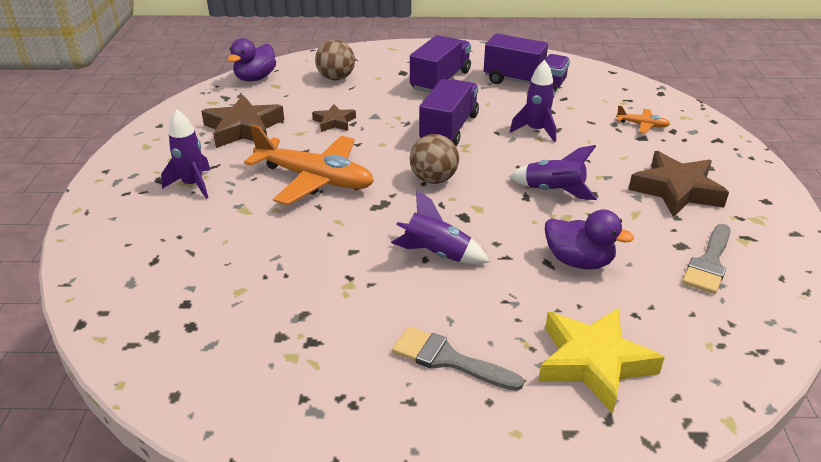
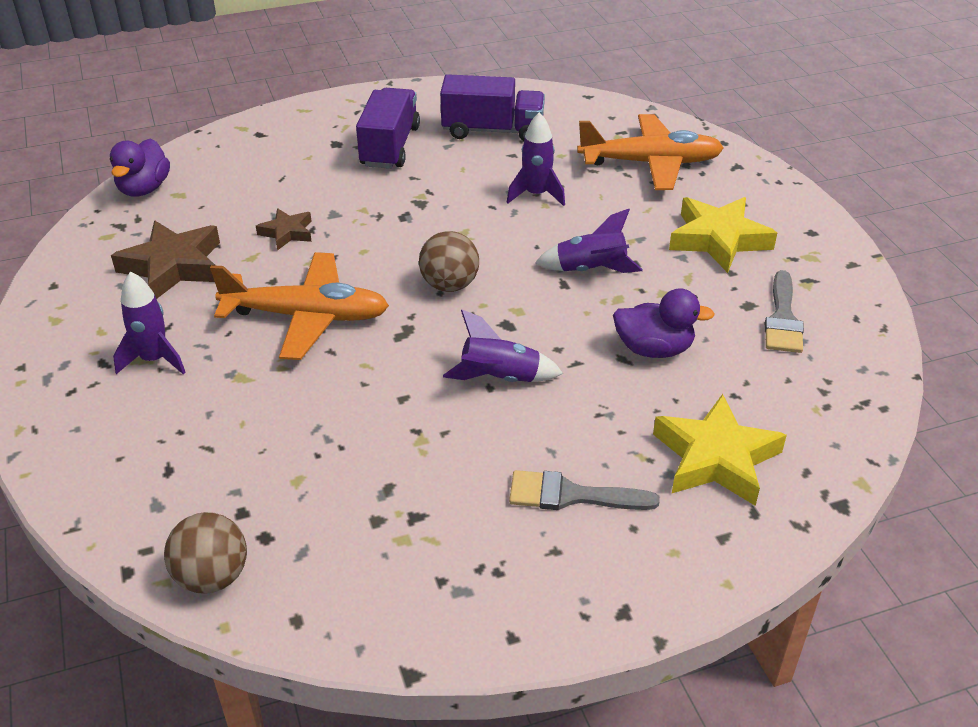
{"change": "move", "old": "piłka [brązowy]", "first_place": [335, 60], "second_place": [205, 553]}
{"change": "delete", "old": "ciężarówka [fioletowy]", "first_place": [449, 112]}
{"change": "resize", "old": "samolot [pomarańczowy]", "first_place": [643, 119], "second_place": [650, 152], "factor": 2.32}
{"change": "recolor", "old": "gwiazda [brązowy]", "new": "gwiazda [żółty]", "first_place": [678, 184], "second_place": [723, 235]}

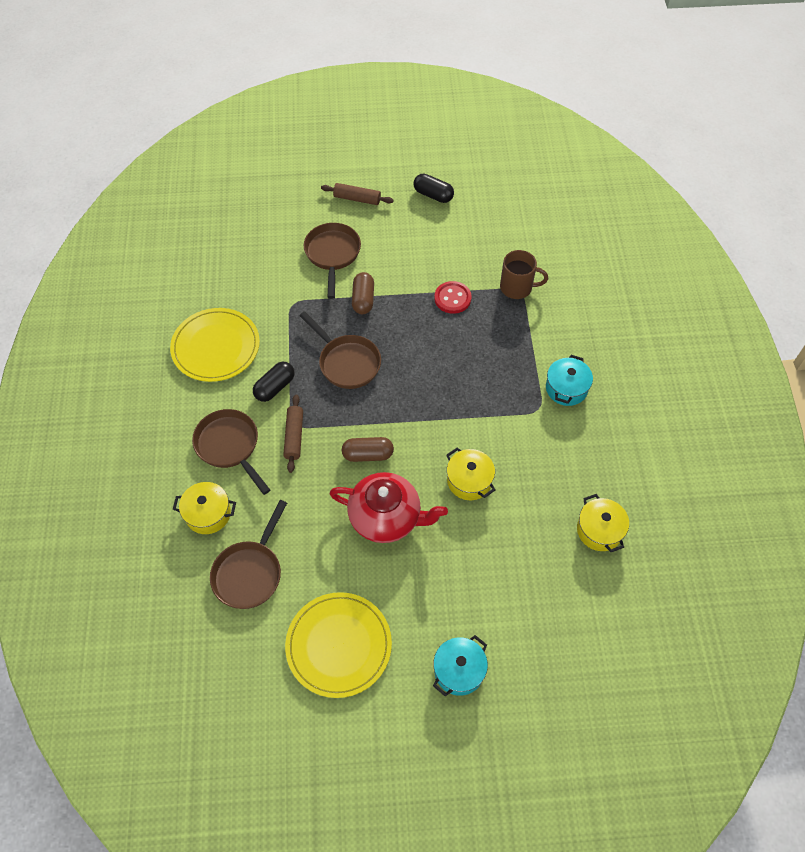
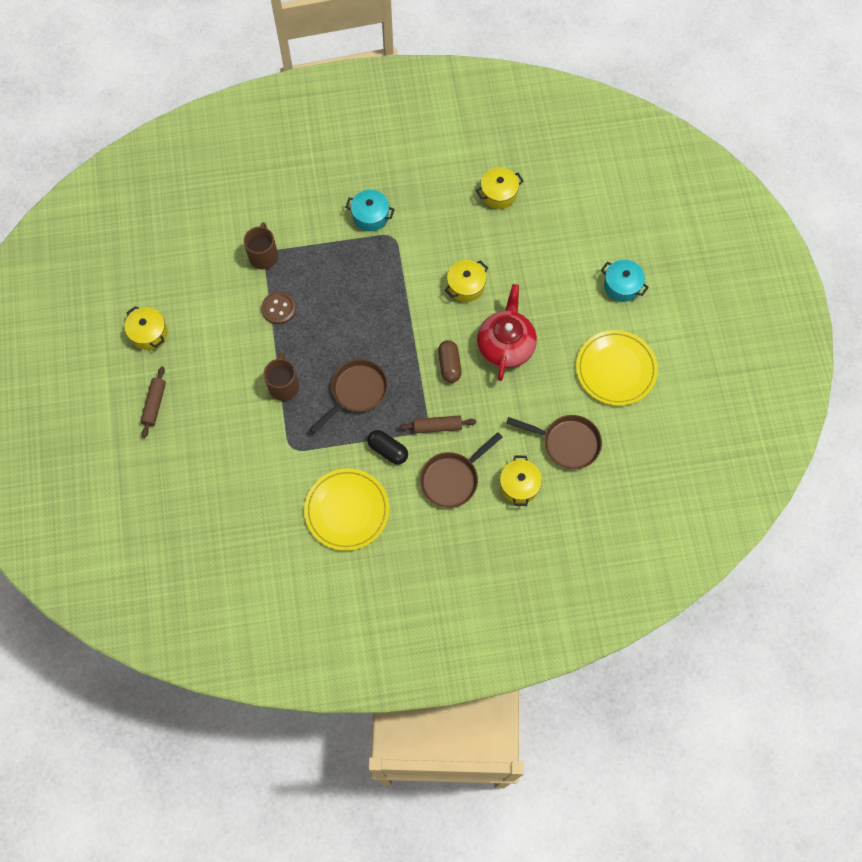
{"change": "delete", "old": "patelnia [brązowy]", "first_place": [332, 261]}
{"change": "replace", "old": "kapsułka [brązowy]", "new": "kubek [brązowy]", "first_place": [363, 293], "second_place": [281, 376]}
{"change": "replace", "old": "kapsułka [czarny]", "new": "garnek [żółty]", "first_place": [433, 188], "second_place": [146, 328]}
{"change": "recolor", "old": "guzik [czerwony]", "new": "guzik [brązowy]", "first_place": [453, 297], "second_place": [278, 308]}

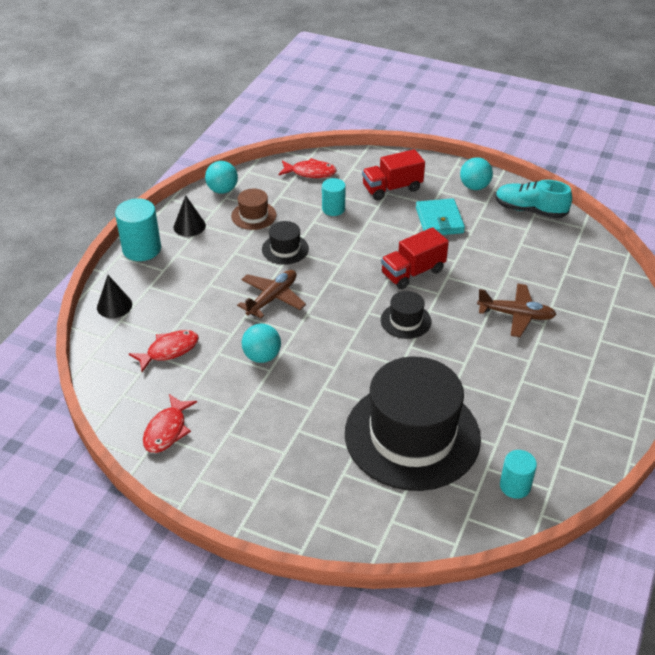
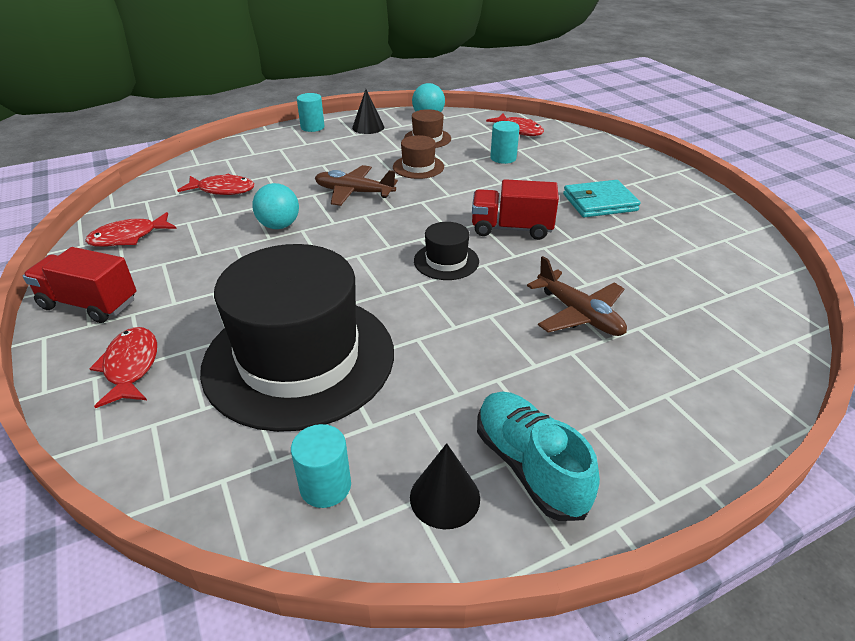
{"change": "move", "old": "stożek [czarny]", "first_place": [114, 296], "second_place": [445, 486]}
{"change": "resize", "old": "walec [turkusowy]", "first_place": [138, 229], "second_place": [310, 112], "factor": 0.63}
{"change": "rotate", "old": "samolot [brązowy]", "first_place": [271, 294], "second_place": [356, 185], "degrees": -150}
{"change": "recolor", "old": "kapelusz [czarny]", "new": "kapelusz [brązowy]", "first_place": [285, 242], "second_place": [418, 157]}
{"change": "move", "old": "ciężarówka [czerwony]", "first_place": [393, 174], "second_place": [79, 285]}
{"change": "rotate", "old": "portfel [turkusowy]", "first_place": [440, 216], "second_place": [601, 199], "degrees": 45}
{"change": "delete", "old": "piłka [turkusowy]", "first_place": [476, 173]}
{"change": "move", "old": "but [turkusowy]", "first_place": [533, 199], "second_place": [538, 456]}
{"change": "insert", "new": "ryba [czerwony]", "second_place": [123, 367]}

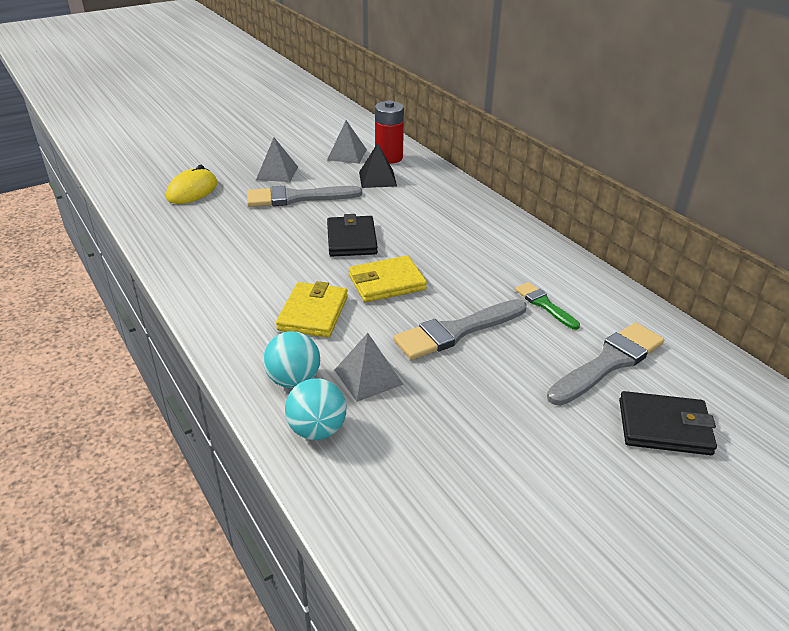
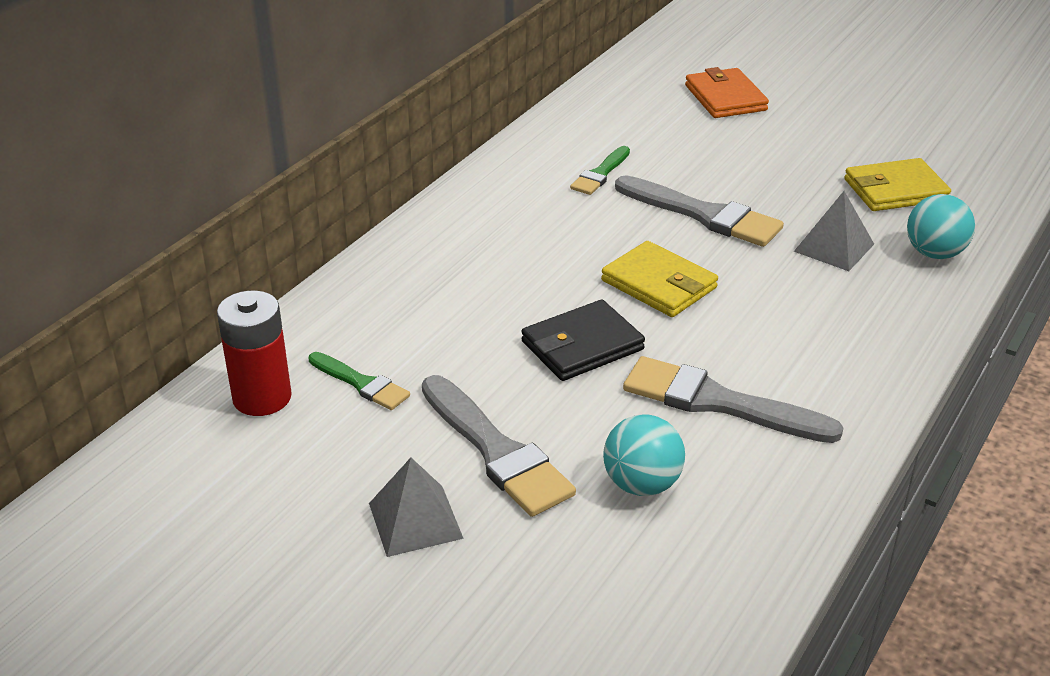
{"change": "delete", "old": "myszka [żółty]", "first_place": [191, 184]}
{"change": "move", "old": "piłka [turkusowy]", "first_place": [291, 359], "second_place": [644, 455]}
{"change": "move", "old": "portfel [żółty]", "first_place": [312, 309], "second_place": [897, 184]}
{"change": "delete", "old": "piramida [szary]", "first_place": [347, 141]}
{"change": "replace", "old": "piramida [czarny]", "new": "pędzel [zielony]", "first_place": [378, 165], "second_place": [359, 381]}
{"change": "move", "old": "pędzel [szary]", "first_place": [605, 364], "second_place": [733, 399]}
{"change": "recolor", "old": "portfel [czarny]", "new": "portfel [pomarańczowy]", "first_place": [668, 423], "second_place": [727, 92]}

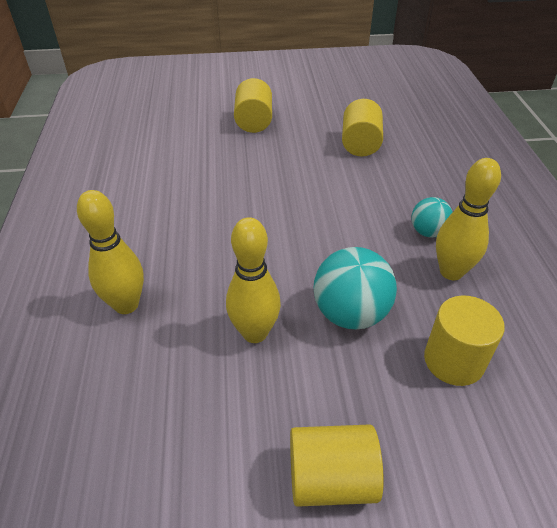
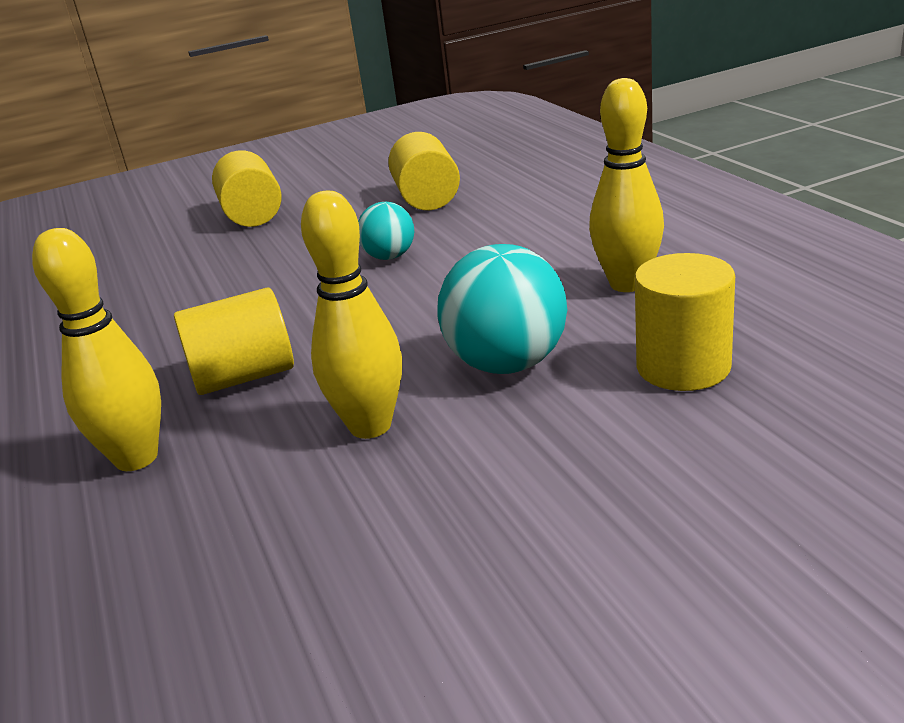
{"change": "move", "old": "walec [żółty]", "first_place": [337, 465], "second_place": [234, 341]}
{"change": "move", "old": "piłka [turkusowy]", "first_place": [432, 217], "second_place": [386, 231]}

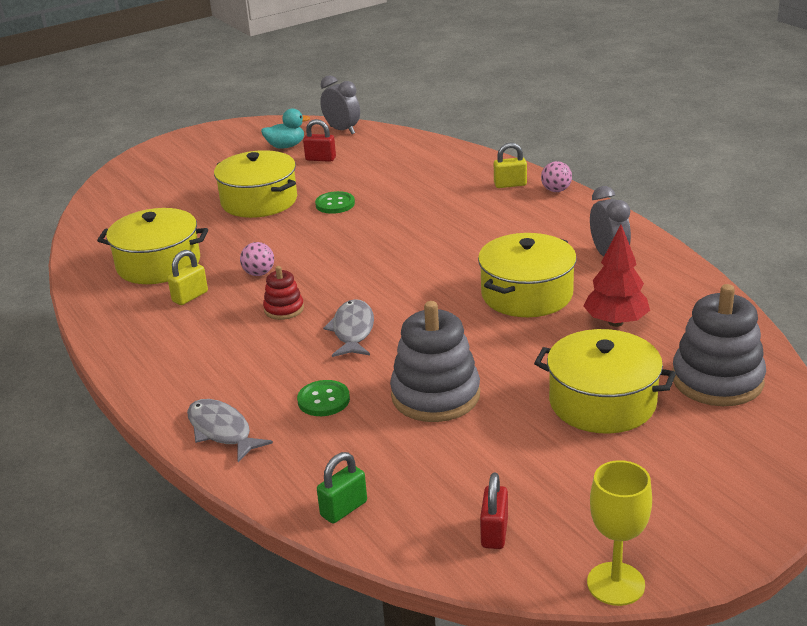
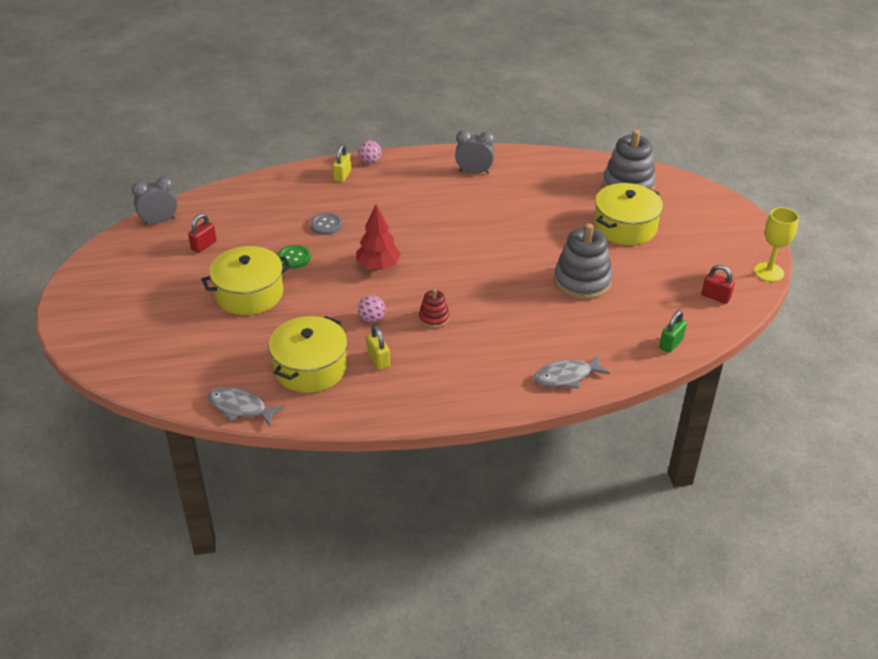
{"change": "delete", "old": "kaczka [turkusowy]", "first_place": [285, 128]}
{"change": "delete", "old": "guzik [zielony]", "first_place": [323, 398]}
{"change": "rotate", "old": "kłódka [zielony]", "first_place": [342, 488], "second_place": [673, 331], "degrees": 60}
{"change": "move", "old": "ryba [szary]", "first_place": [348, 328], "second_place": [246, 406]}
{"change": "delete", "old": "garnek [żółty]", "first_place": [527, 275]}
{"change": "move", "old": "drzewko [czerwony]", "first_place": [616, 275], "second_place": [378, 237]}
{"change": "insert", "new": "guzik [szary]", "second_place": [326, 224]}

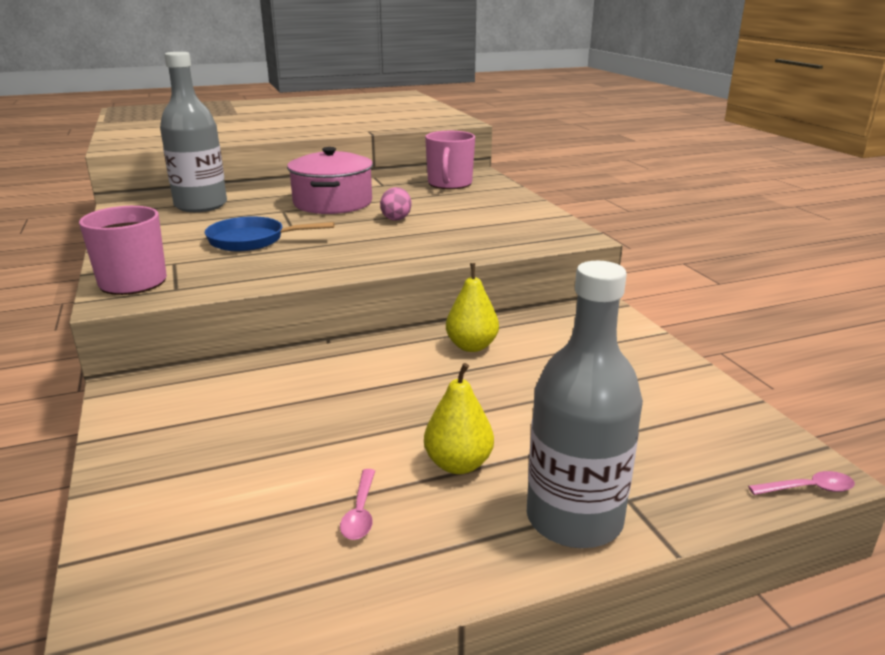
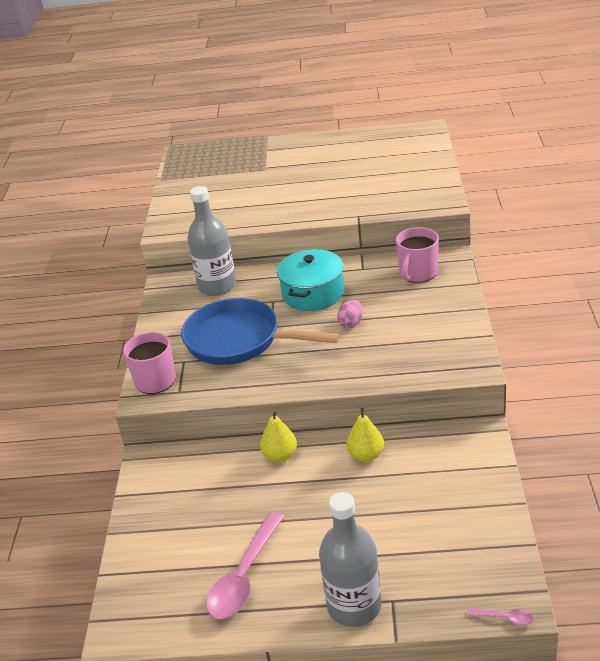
{"change": "resize", "old": "patelnia [niebieski]", "first_place": [270, 233], "second_place": [260, 331], "factor": 1.79}
{"change": "recolor", "old": "garnek [różowy]", "new": "garnek [turkusowy]", "first_place": [330, 180], "second_place": [310, 280]}
{"change": "resize", "old": "łyżka [różowy]", "first_place": [357, 504], "second_place": [245, 565], "factor": 2.37}
{"change": "move", "old": "gruszka [żółty]", "first_place": [459, 418], "second_place": [278, 436]}

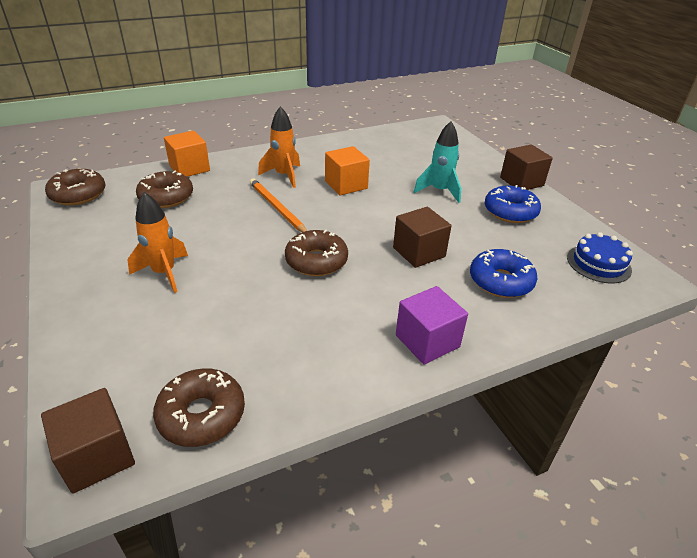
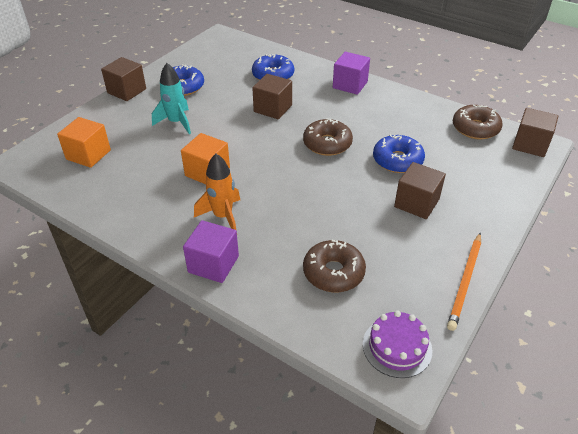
{"change": "replace", "old": "donut [brązowy]", "new": "tort [fioletowy]", "first_place": [75, 187], "second_place": [398, 344]}
{"change": "replace", "old": "rakieta [pomarańczowy]", "new": "sześcian [brązowy]", "first_place": [158, 242], "second_place": [420, 190]}
{"change": "move", "old": "sześcian [pomarańczowy]", "first_place": [187, 154], "second_place": [84, 142]}
{"change": "move", "old": "ołówek [pomarańczowy]", "first_place": [278, 205], "second_place": [464, 282]}
{"change": "delete", "old": "tort [niebieski]", "first_place": [600, 257]}
{"change": "insert", "new": "sześcian [fioletowy]", "second_place": [211, 251]}
{"change": "insert", "new": "donut [niebieski]", "second_place": [399, 153]}

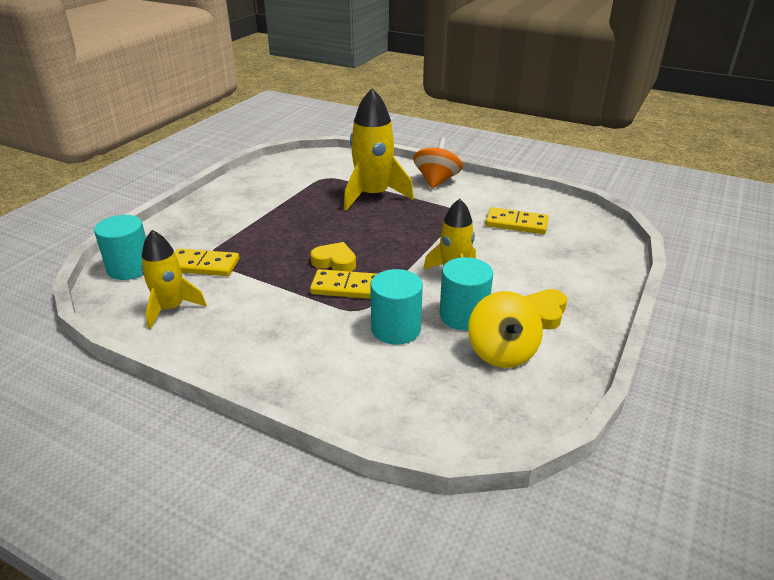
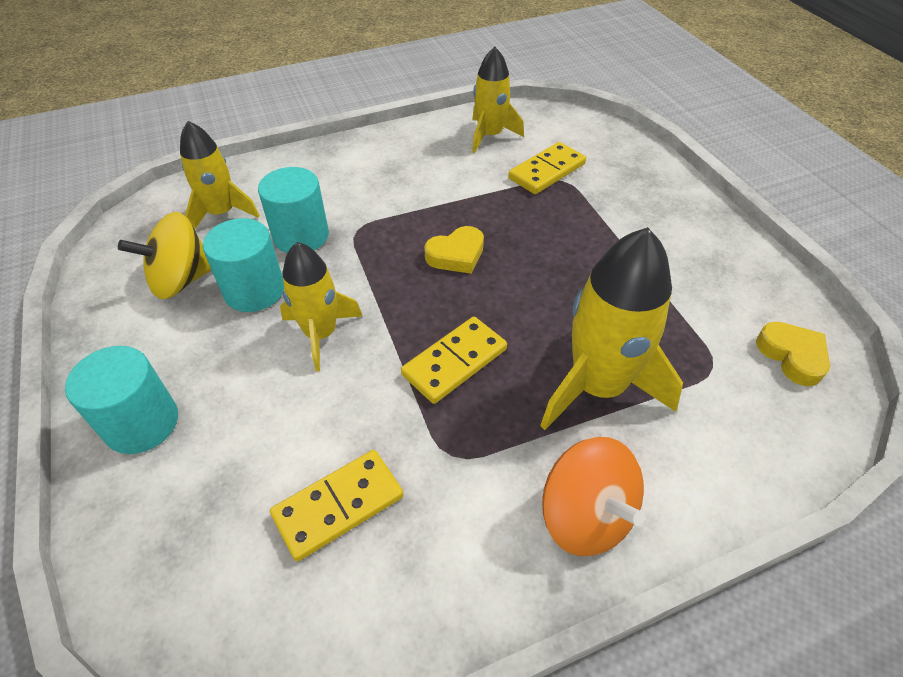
{"change": "move", "old": "walec [turkusowy]", "first_place": [120, 247], "second_place": [121, 400]}
{"change": "move", "old": "kostka domina [żółty]", "first_place": [343, 284], "second_place": [454, 360]}
{"change": "rotate", "old": "bączek [żółty]", "first_place": [505, 329], "second_place": [164, 255], "degrees": -60}
{"change": "move", "old": "serce [żółty]", "first_place": [545, 309], "second_place": [793, 354]}
{"change": "insert", "new": "rakieta [żółty]", "second_place": [220, 175]}

